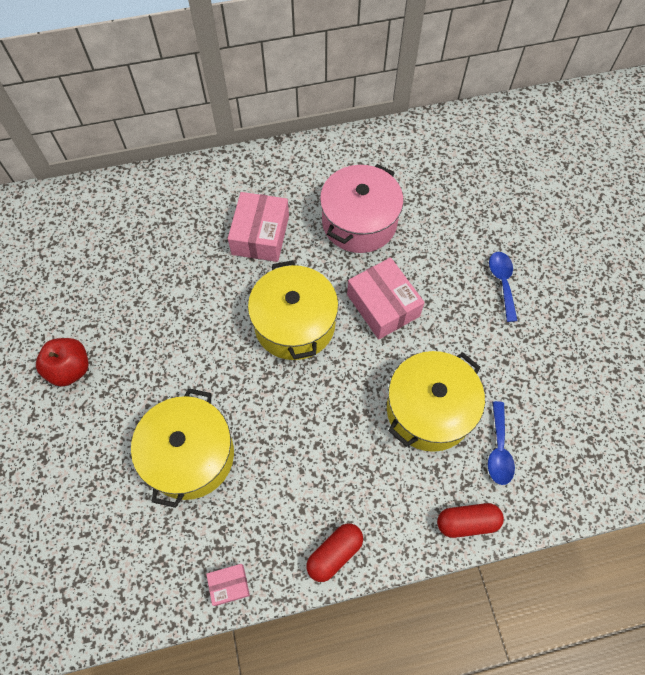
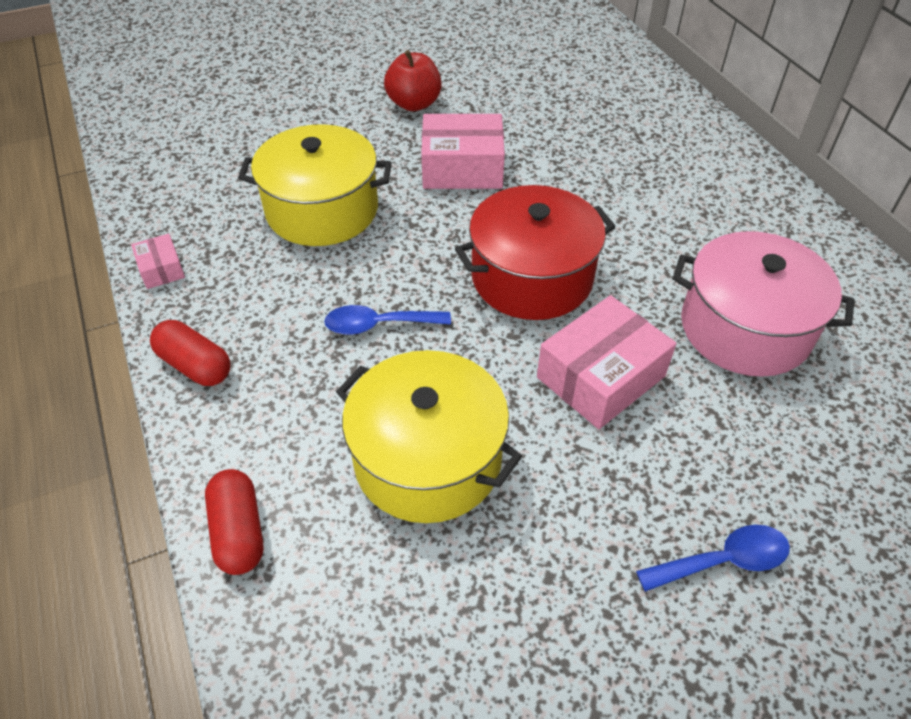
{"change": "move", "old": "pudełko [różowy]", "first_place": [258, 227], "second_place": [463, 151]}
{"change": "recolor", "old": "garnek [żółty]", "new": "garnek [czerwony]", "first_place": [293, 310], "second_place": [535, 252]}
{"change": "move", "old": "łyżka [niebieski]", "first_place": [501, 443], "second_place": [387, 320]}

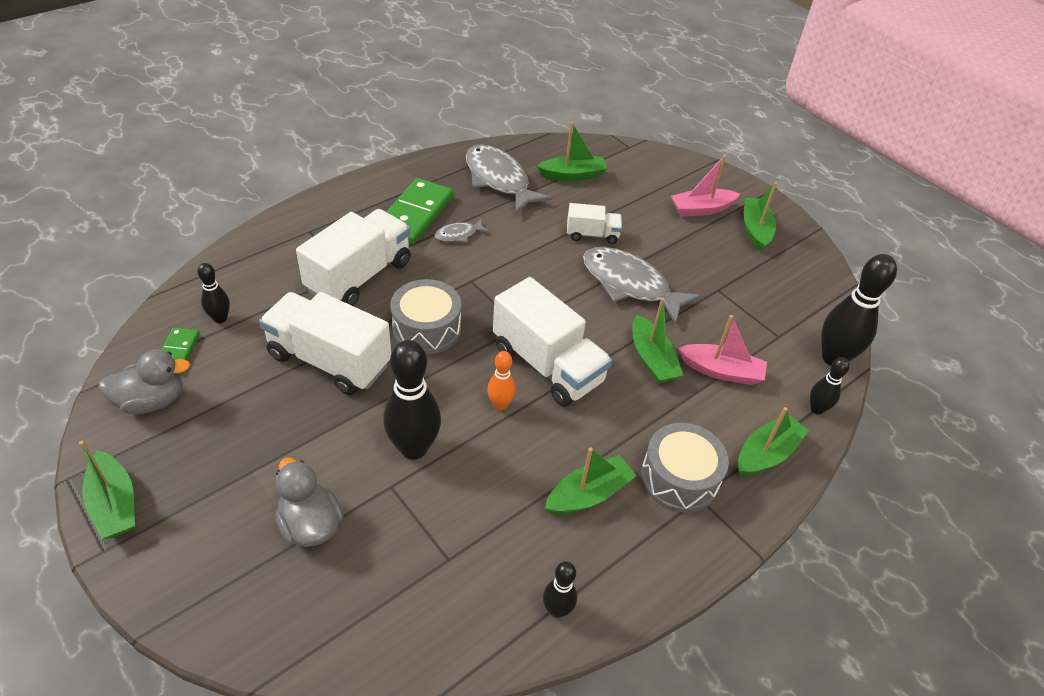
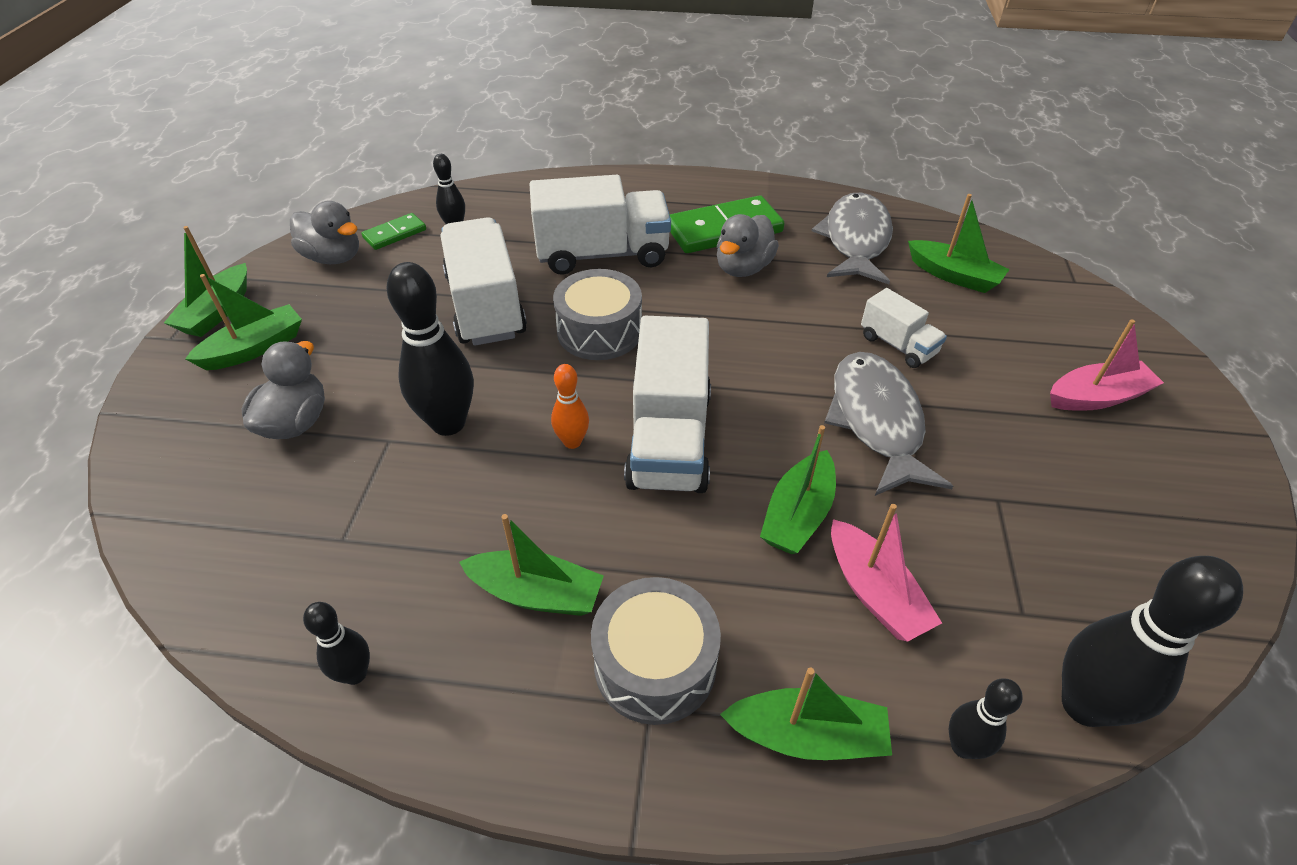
{"change": "replace", "old": "ryba [szary]", "new": "kaczka [szary]", "first_place": [462, 230], "second_place": [748, 245]}
{"change": "rotate", "old": "łódka [różowy]", "first_place": [705, 186], "second_place": [1107, 365], "degrees": 135}
{"change": "move", "old": "łódka [zielony]", "first_place": [760, 216], "second_place": [243, 322]}

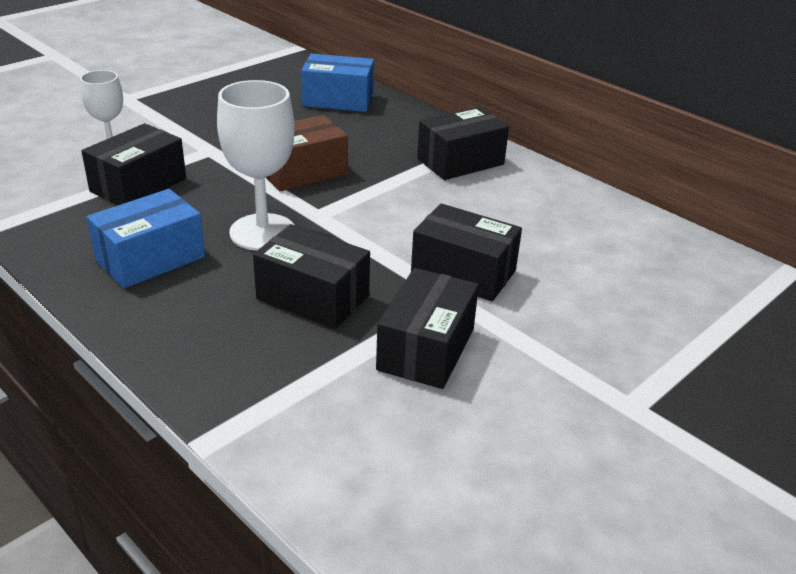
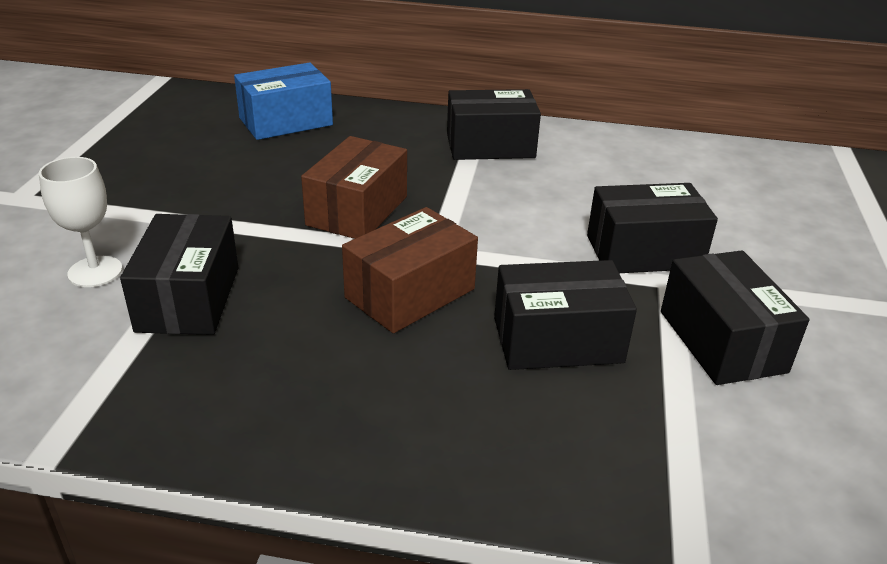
{"change": "delete", "old": "pudełko [niebieski]", "first_place": [146, 238]}
{"change": "replace", "old": "kielich [biały]", "new": "pudełko [brązowy]", "first_place": [256, 165], "second_place": [410, 270]}
{"change": "rotate", "old": "pudełko [czarny]", "first_place": [463, 143], "second_place": [494, 124], "degrees": 60}

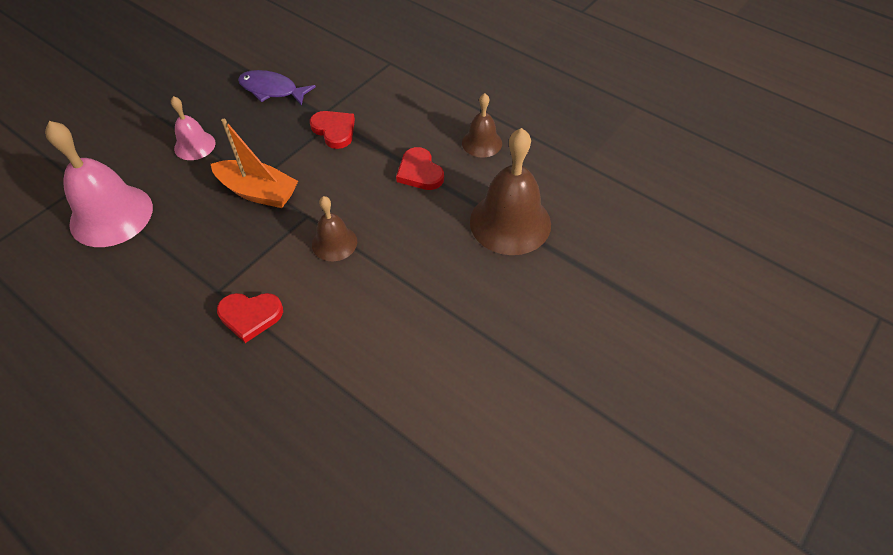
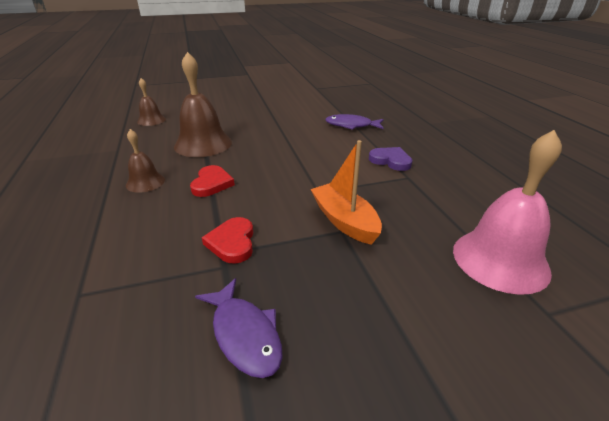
{"change": "delete", "old": "dzwonek [różowy]", "first_place": [193, 128]}
{"change": "recolor", "old": "serce [czerwony]", "new": "serce [fioletowy]", "first_place": [250, 318], "second_place": [391, 159]}
{"change": "move", "old": "dzwonek [brązowy]", "first_place": [334, 228], "second_place": [151, 102]}
{"change": "insert", "new": "ryba [fioletowy]", "second_place": [354, 122]}

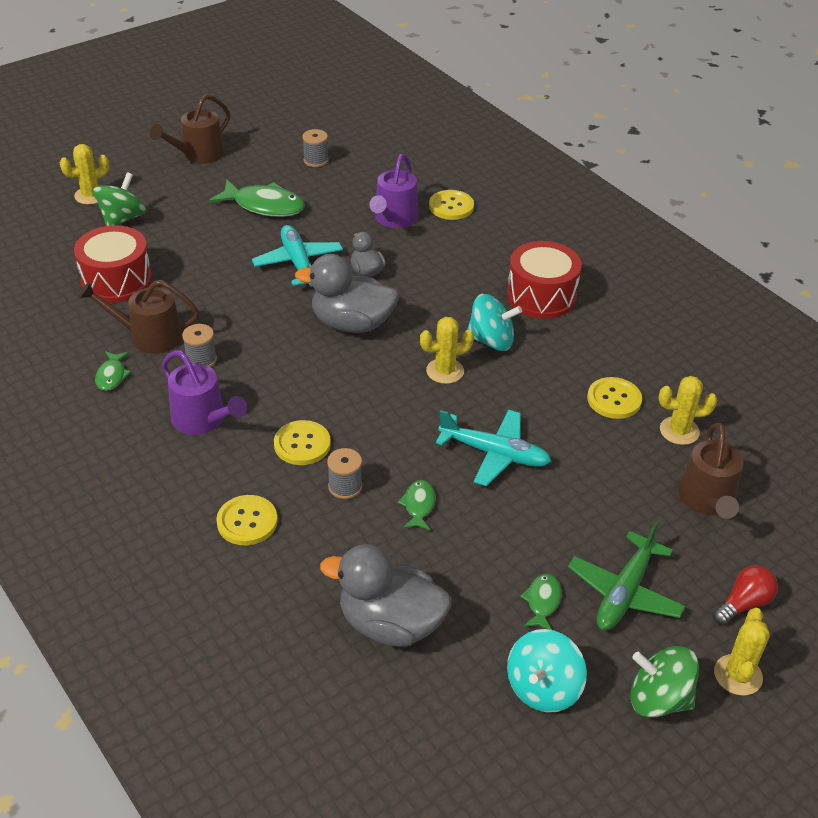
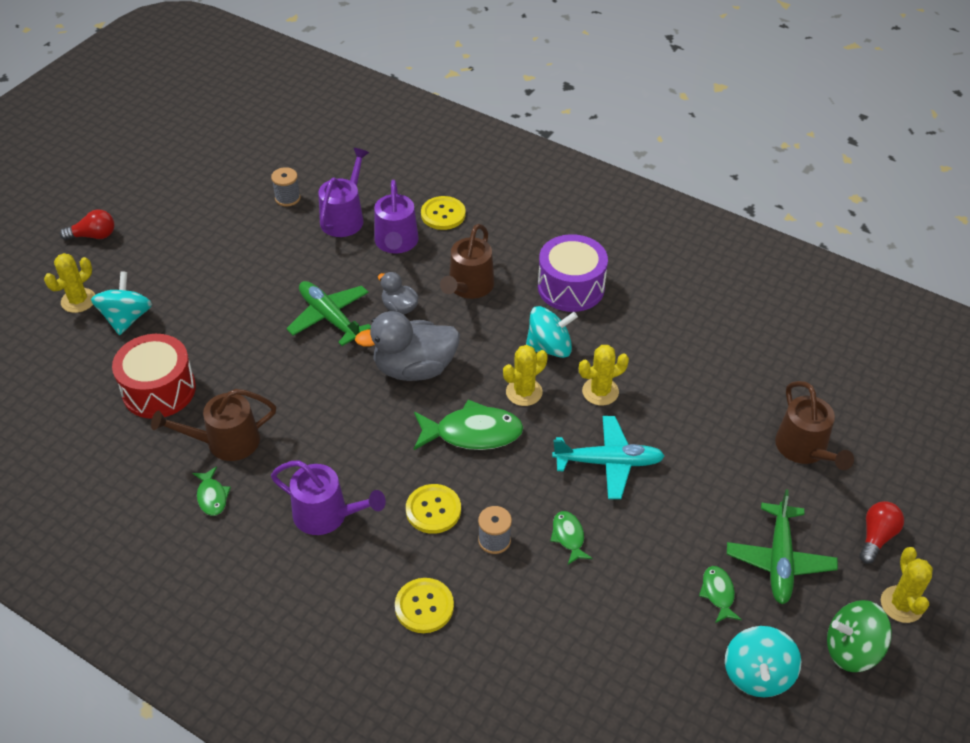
{"change": "recolor", "old": "bączek [zielony]", "new": "bączek [turkusowy]", "first_place": [119, 199], "second_place": [121, 303]}
{"change": "move", "old": "konewka [brązowy]", "first_place": [190, 129], "second_place": [467, 261]}
{"change": "delete", "old": "szpulka [szary]", "first_place": [199, 345]}
{"change": "move", "old": "ryba [zielony]", "first_place": [257, 198], "second_place": [468, 425]}
{"change": "recolor", "old": "samolot [turkusowy]", "new": "samolot [zielony]", "first_place": [297, 256], "second_place": [328, 313]}
{"change": "delete", "old": "kaczka [szary]", "first_place": [385, 595]}
{"change": "recolor", "old": "bęben [czerwony]", "new": "bęben [fioletowy]", "first_place": [544, 280], "second_place": [573, 273]}
{"change": "delete", "old": "guzik [żółty]", "first_place": [614, 398]}
{"change": "move", "old": "kaktus [żółty]", "first_place": [688, 410], "second_place": [604, 375]}
{"change": "insert", "new": "żarówka [czerwony]", "second_place": [87, 225]}
{"change": "insert", "new": "konewka [fioletowy]", "second_place": [343, 192]}

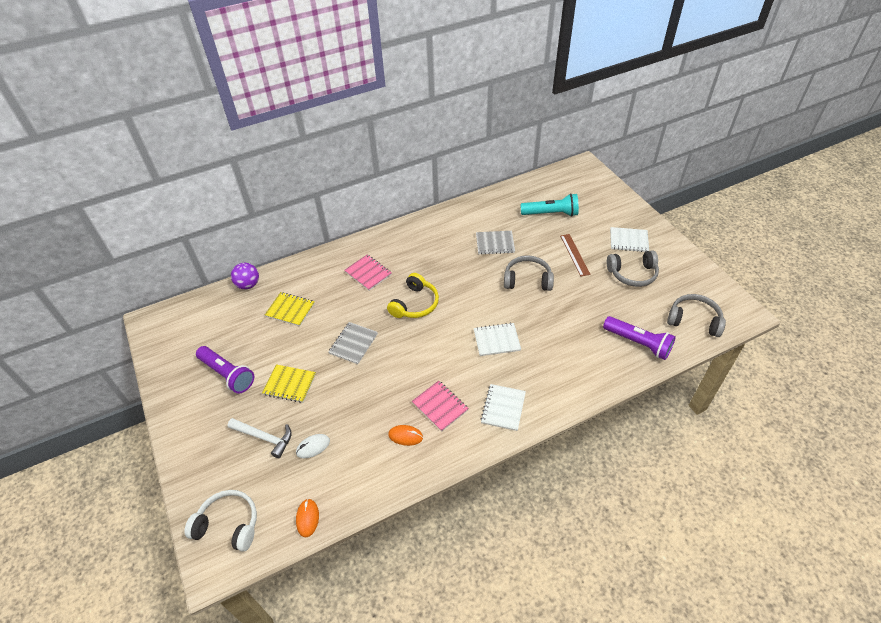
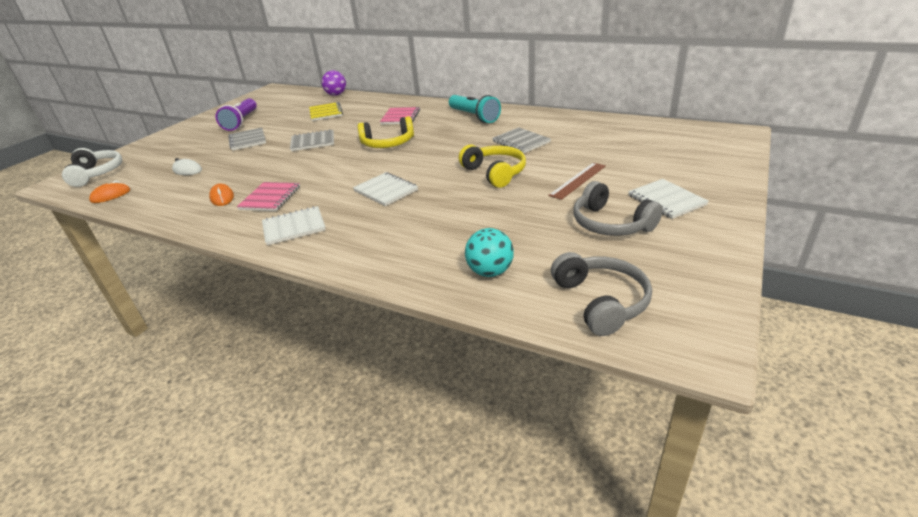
{"change": "delete", "old": "młotek [biały]", "first_place": [259, 438]}
{"change": "recolor", "old": "zeszyt [żółty]", "new": "zeszyt [szary]", "first_place": [289, 383], "second_place": [247, 139]}
{"change": "recolor", "old": "słuchawki [szary]", "new": "słuchawki [żółty]", "first_place": [529, 273], "second_place": [492, 166]}
{"change": "move", "old": "latarka [turkusowy]", "first_place": [549, 205], "second_place": [475, 109]}
{"change": "replace", "old": "latarka [fioletowy]", "new": "piłka [turkusowy]", "first_place": [639, 338], "second_place": [489, 252]}

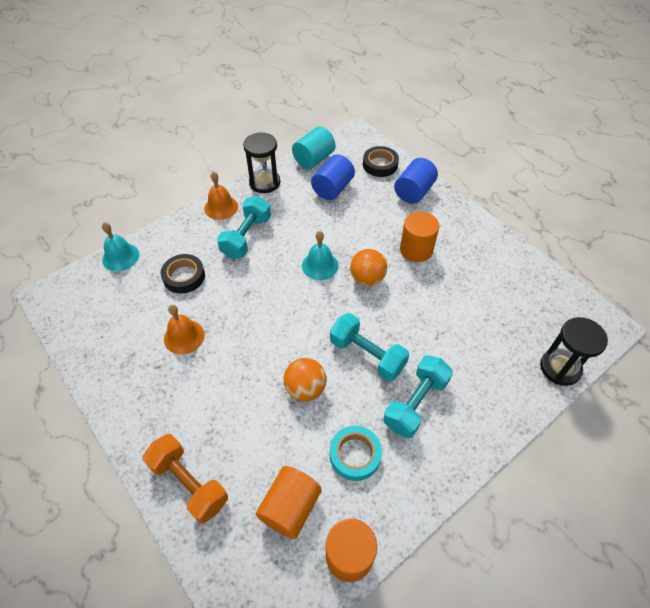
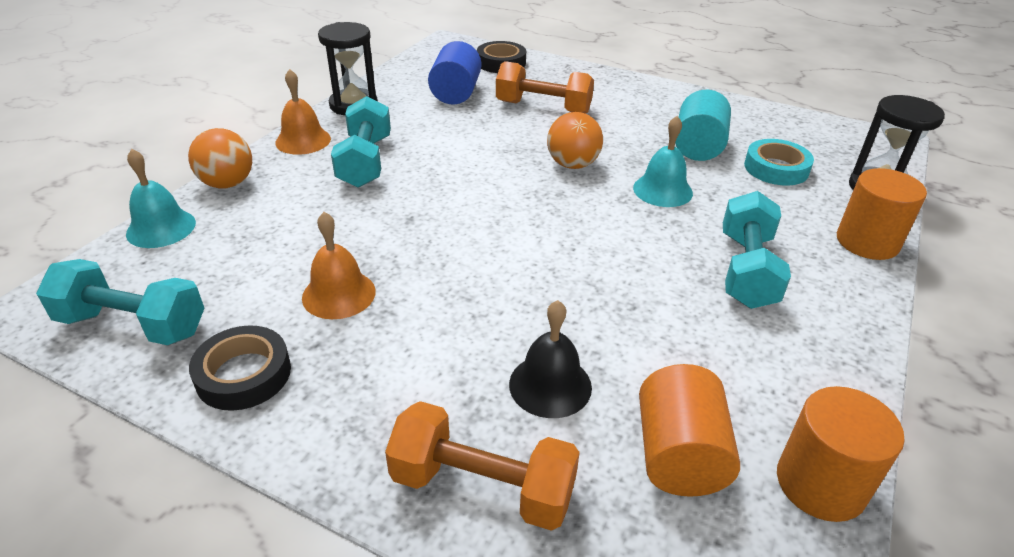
{"change": "move", "old": "taśma klejąca [czarny]", "first_place": [183, 274], "second_place": [240, 368]}
{"change": "move", "old": "piłka [pomarańczowy]", "first_place": [305, 379], "second_place": [220, 158]}
{"change": "move", "old": "walec [turkusowy]", "first_place": [314, 147], "second_place": [703, 125]}
{"change": "move", "old": "dzwonek [turkusowy]", "first_place": [320, 255], "second_place": [663, 161]}
{"change": "move", "old": "hantel [turkusowy]", "first_place": [369, 347], "second_place": [120, 302]}
{"change": "move", "old": "taśma klejąca [turkusowy]", "first_place": [356, 453], "second_place": [779, 162]}
{"change": "delete", "old": "walec [niebieski]", "first_place": [416, 181]}
{"change": "move", "old": "walec [pomarańczowy]", "first_place": [419, 237], "second_place": [882, 214]}
{"change": "insert", "new": "hantel [pomarańczowy]", "second_place": [545, 87]}
{"change": "insert", "new": "dzwonek [czarny]", "second_place": [550, 359]}

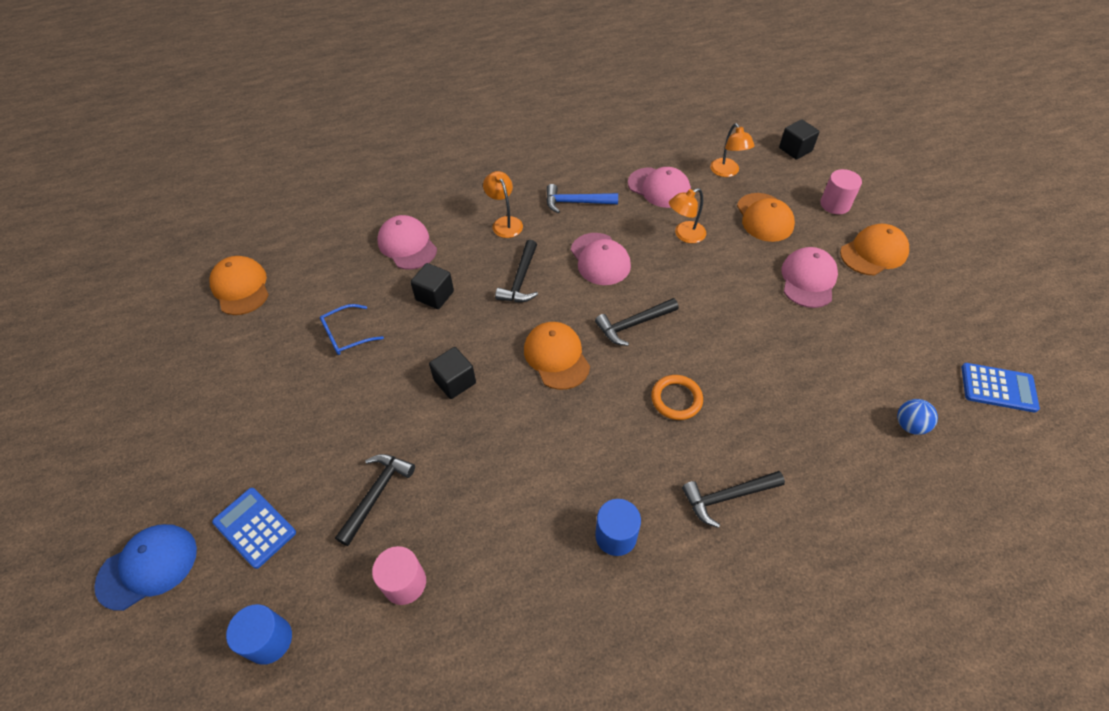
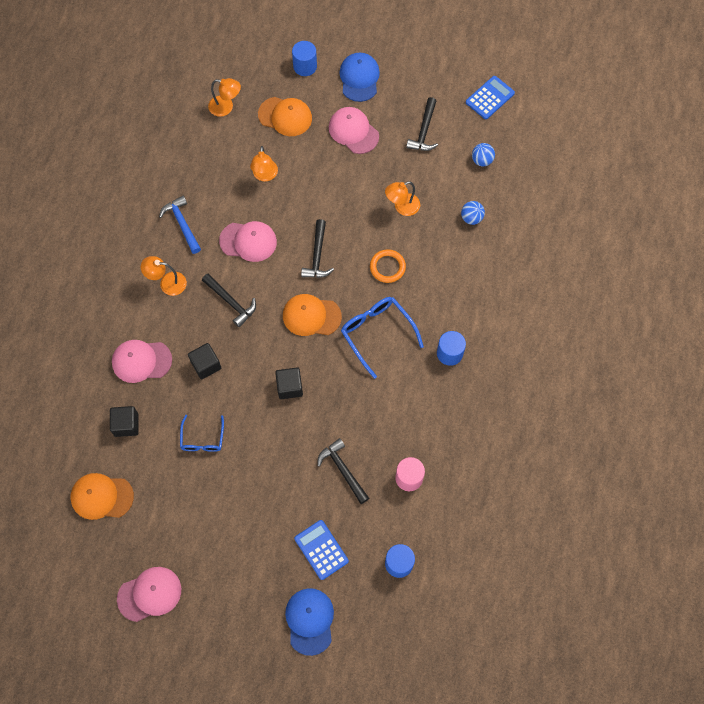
{"change": "rotate", "old": "kalkulator [niebieski]", "first_place": [254, 528], "second_place": [321, 550], "degrees": 75}
{"change": "rotate", "old": "młotek [niebieski]", "first_place": [582, 198], "second_place": [180, 225], "degrees": 120}
{"change": "move", "old": "czapka [różowy]", "first_place": [659, 187], "second_place": [149, 594]}
{"change": "move", "old": "młotek [czarny]", "first_place": [733, 499], "second_place": [422, 124]}
{"change": "move", "old": "sześcian [czarny]", "first_place": [799, 139], "second_place": [124, 421]}
{"change": "recolor", "old": "walec [różowy]", "new": "walec [niebieski]", "first_place": [841, 191], "second_place": [304, 58]}
{"change": "recolor", "old": "czapka [pomarańczowy]", "new": "czapka [niebieski]", "first_place": [874, 249], "second_place": [360, 77]}
{"change": "insert", "new": "okulary [niebieski]", "second_place": [382, 338]}
{"change": "insert", "new": "lampka [pomarańczowy]", "second_place": [402, 198]}
{"change": "insert", "new": "piłka [niebieski]", "second_place": [473, 213]}

